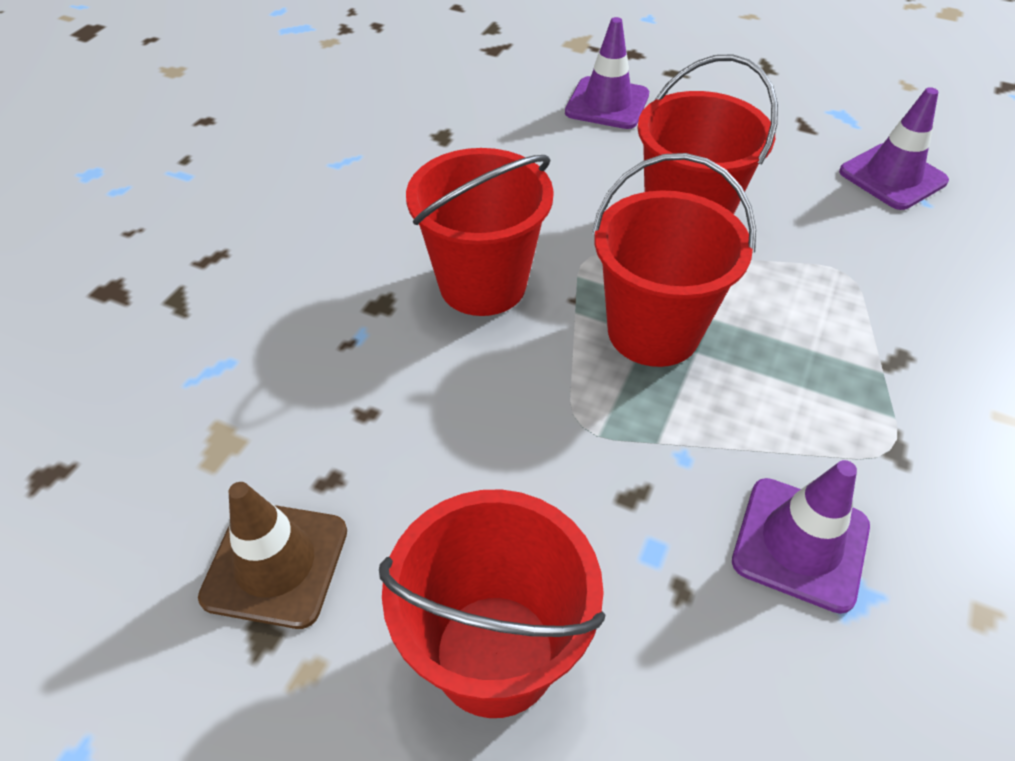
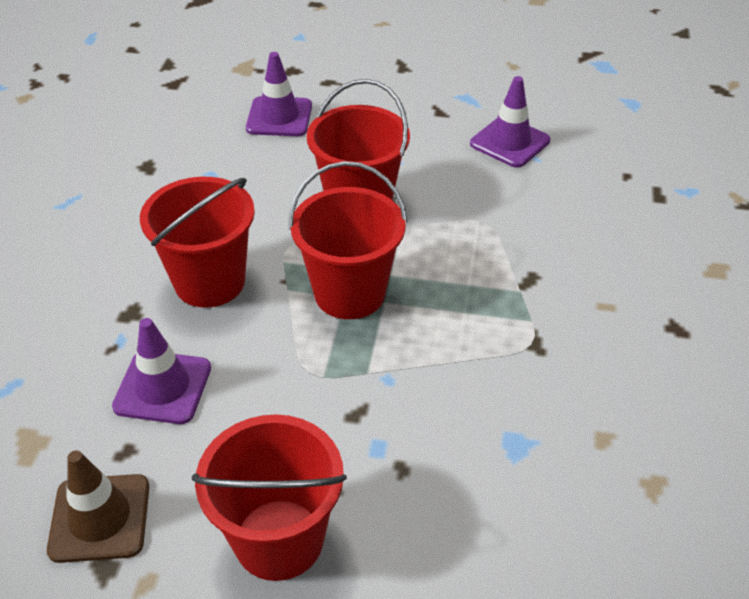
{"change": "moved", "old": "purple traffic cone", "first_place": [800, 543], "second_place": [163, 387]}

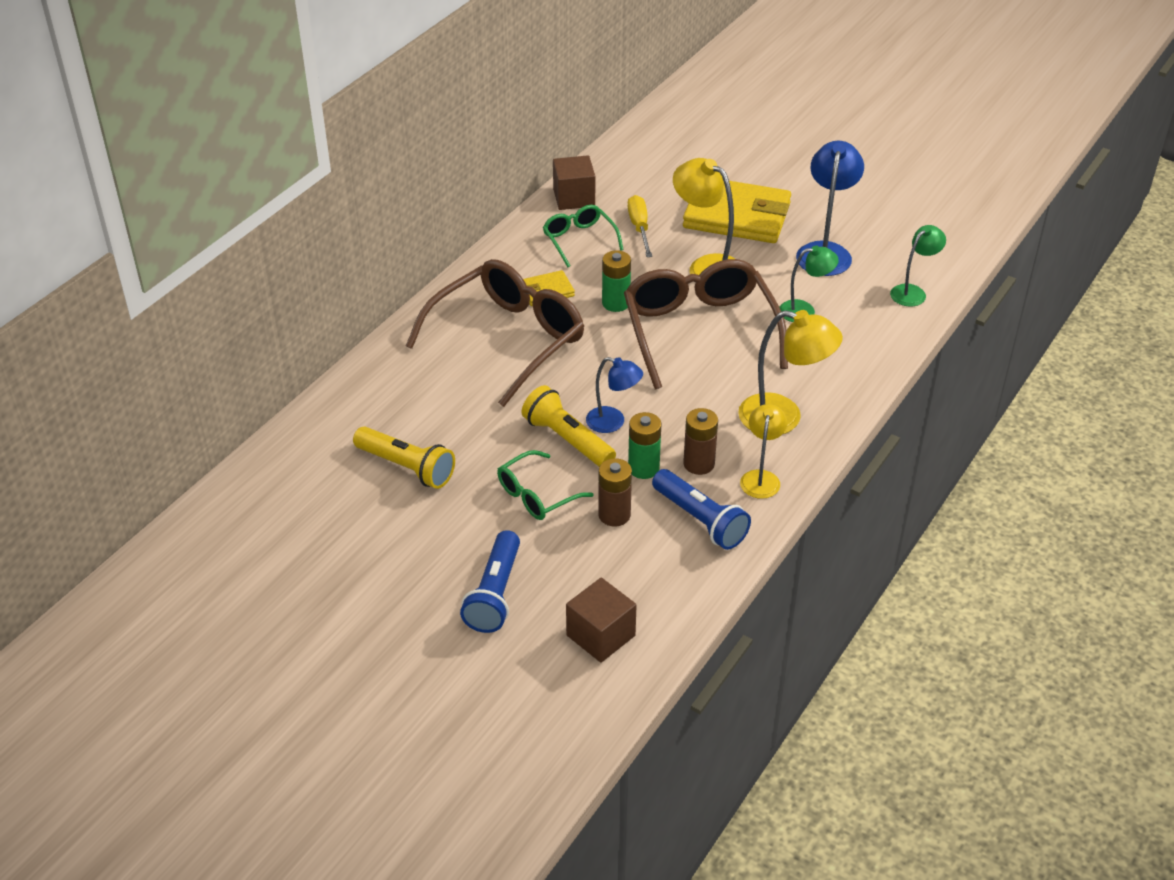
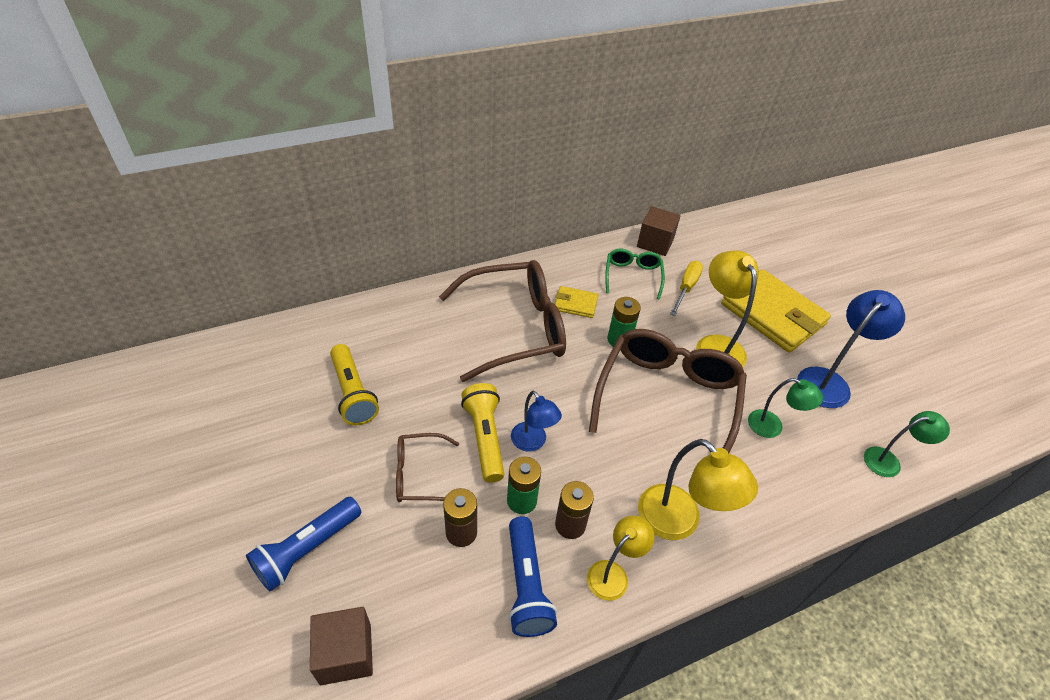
{"change": "recoloured", "old": "green glasses", "new": "brown glasses", "first_place": [537, 495], "second_place": [420, 474]}

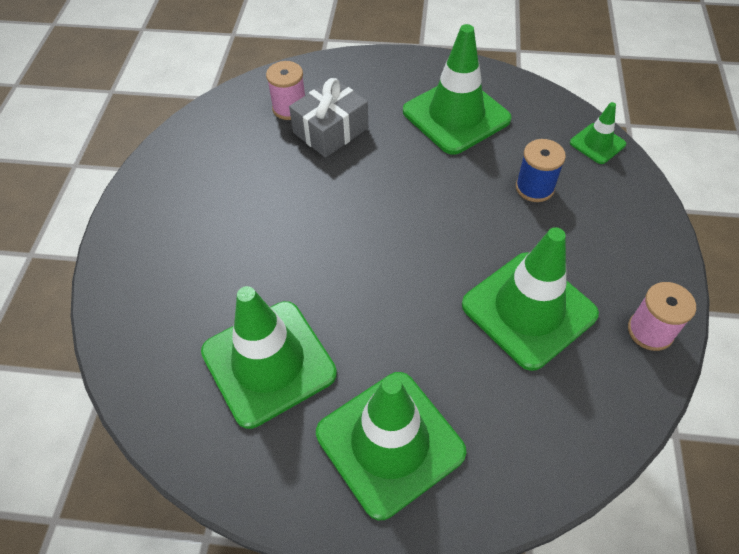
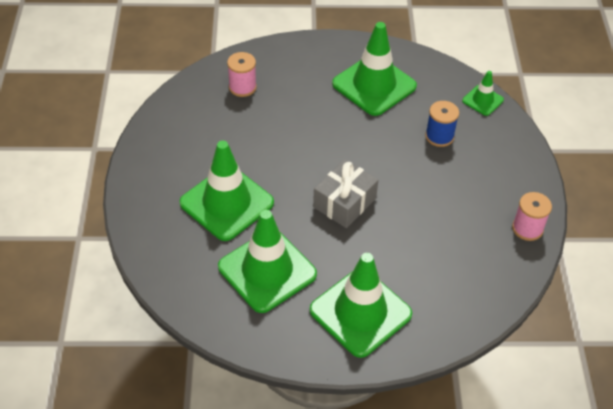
{"change": "moved", "old": "grey gift", "first_place": [330, 130], "second_place": [344, 202]}
{"change": "moved", "old": "green traffic cone", "first_place": [528, 309], "second_place": [226, 203]}

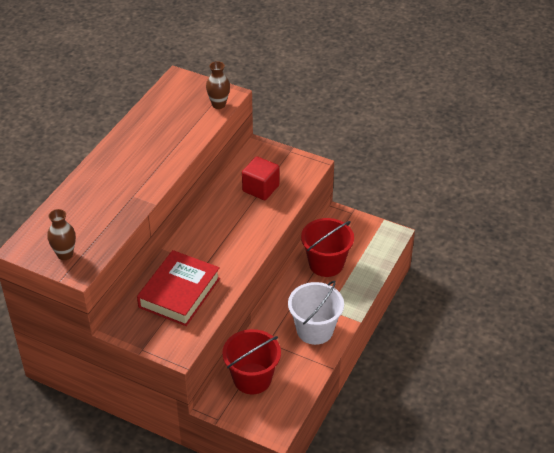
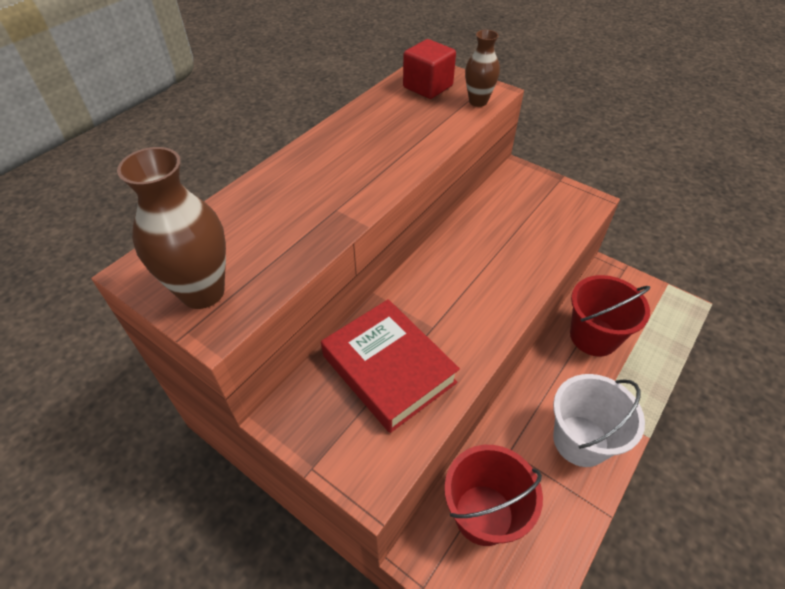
{"change": "resized", "old": "brown vase", "first_place": [65, 254], "second_place": [203, 292], "factor": 1.64}
{"change": "turned", "old": "red book", "first_place": [179, 293], "second_place": [389, 369], "degrees": -75}
{"change": "moved", "old": "red cube", "first_place": [260, 188], "second_place": [428, 87]}

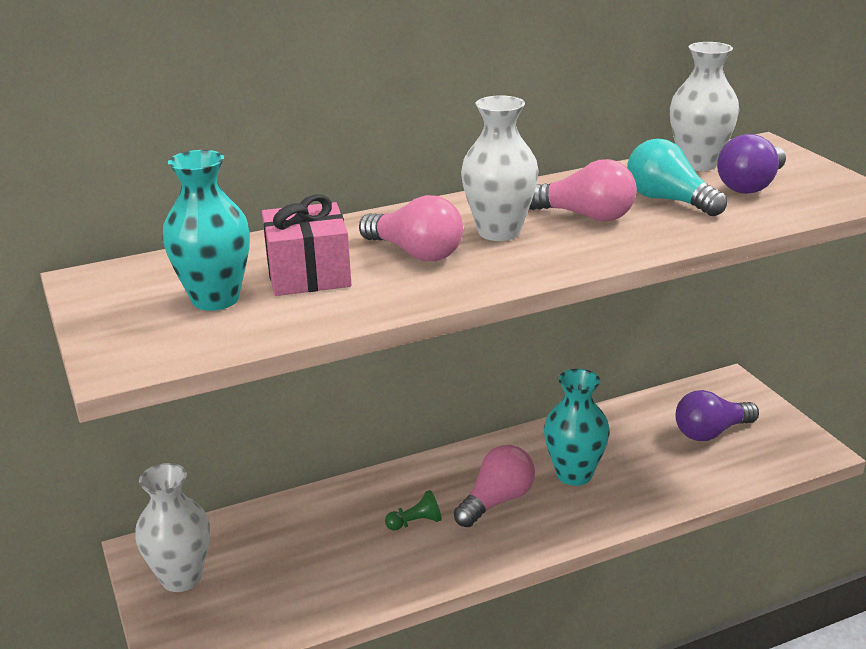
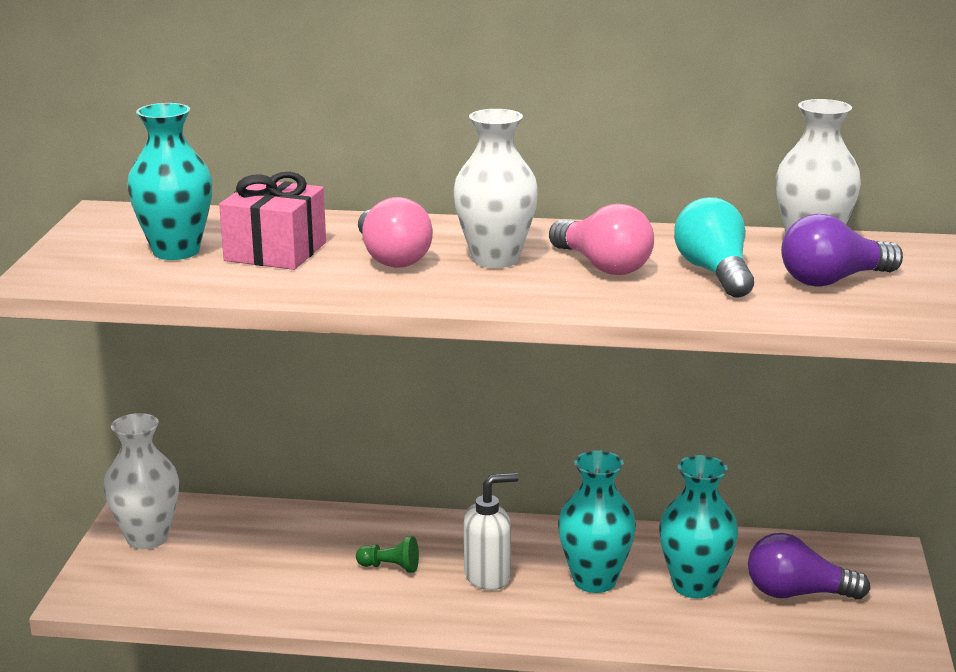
{"change": "replaced", "old": "pink light bulb", "new": "white soap dispenser", "first_place": [497, 501], "second_place": [488, 577]}
{"change": "added", "new": "turquoise vase", "second_place": [694, 586]}

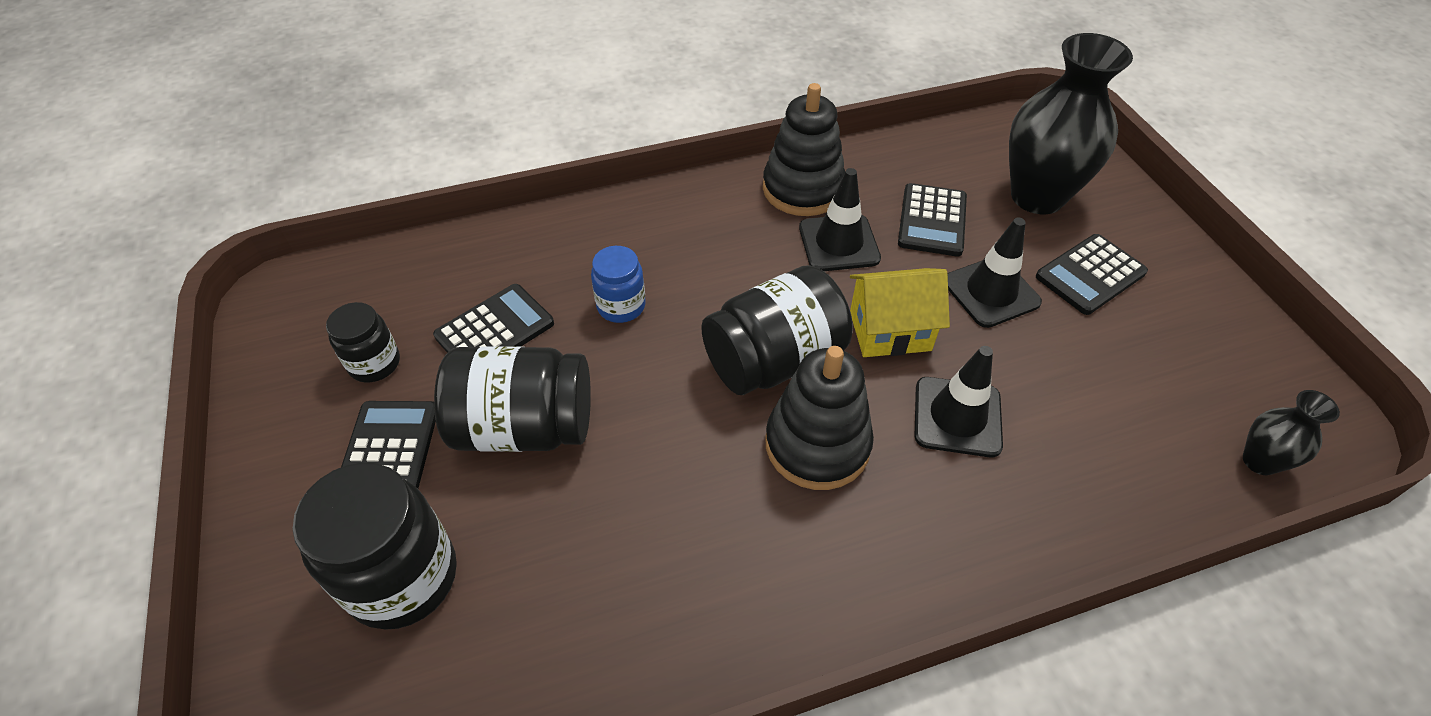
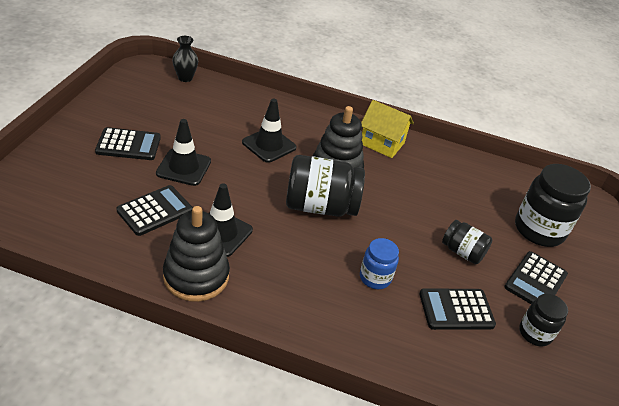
{"change": "resized", "old": "black jar", "first_place": [524, 426], "second_place": [462, 252], "factor": 0.56}
{"change": "moved", "old": "yellow house", "first_place": [890, 331], "second_place": [382, 143]}
{"change": "removed", "old": "black vase", "first_place": [1037, 196]}

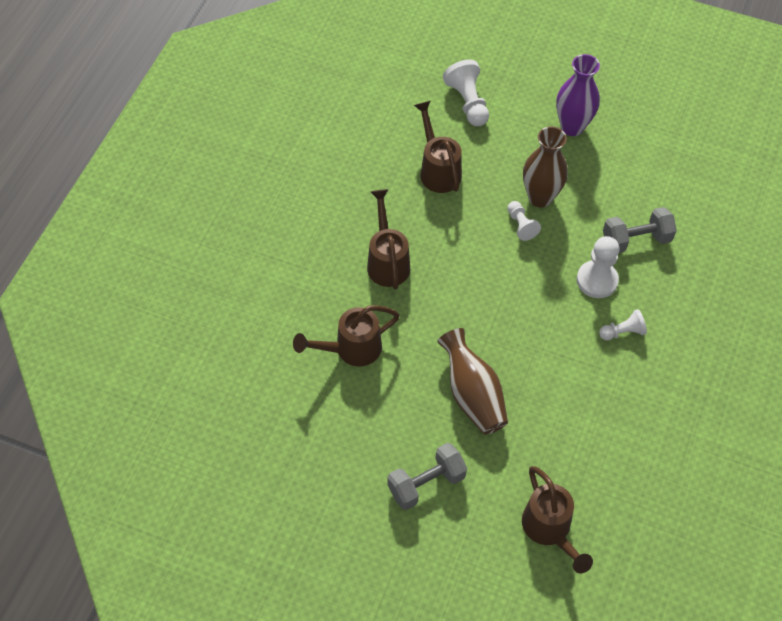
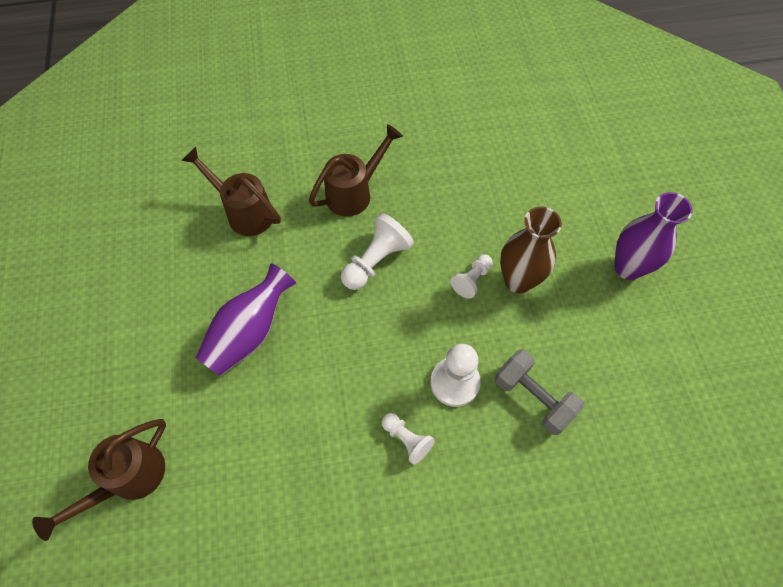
{"change": "removed", "old": "grey dumbbell", "first_place": [426, 484]}
{"change": "removed", "old": "brown watering can", "first_place": [438, 170]}
{"change": "recoloured", "old": "brown vase", "new": "purple vase", "first_place": [472, 395], "second_place": [250, 332]}
{"change": "moved", "old": "white pawn", "first_place": [467, 102], "second_place": [376, 261]}

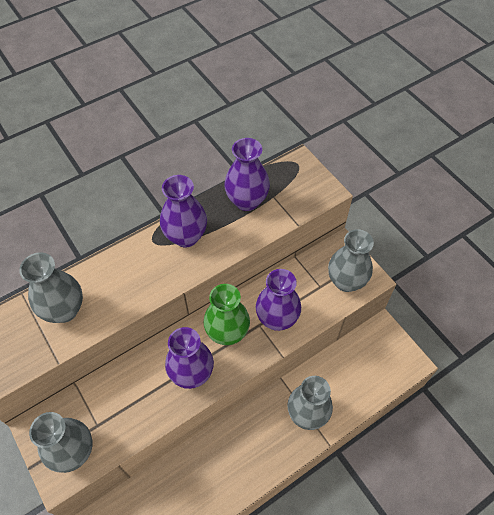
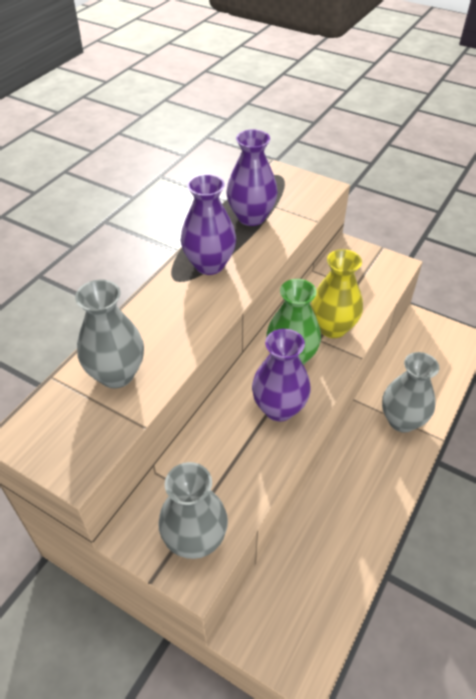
{"change": "recoloured", "old": "purple vase", "new": "yellow vase", "first_place": [277, 319], "second_place": [332, 328]}
{"change": "removed", "old": "grey vase", "first_place": [346, 281]}

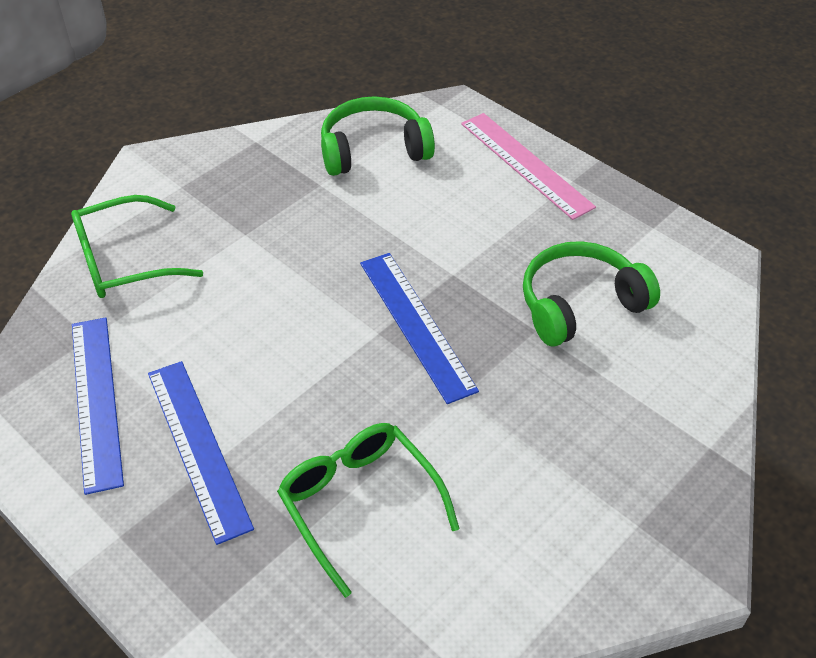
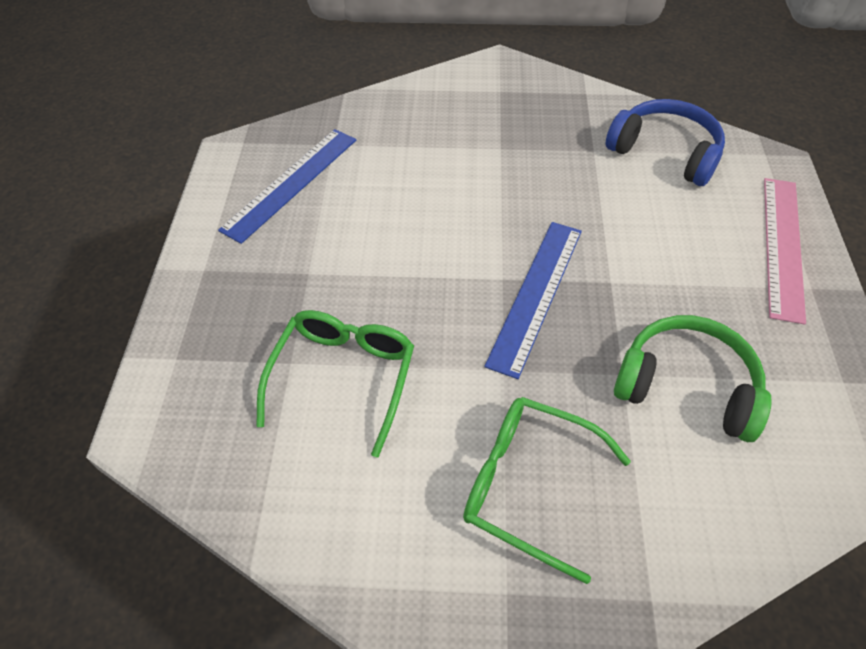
{"change": "moved", "old": "green glasses", "first_place": [124, 260], "second_place": [528, 485]}
{"change": "removed", "old": "blue ruler", "first_place": [198, 447]}
{"change": "recoloured", "old": "green headphones", "new": "blue headphones", "first_place": [373, 150], "second_place": [665, 152]}

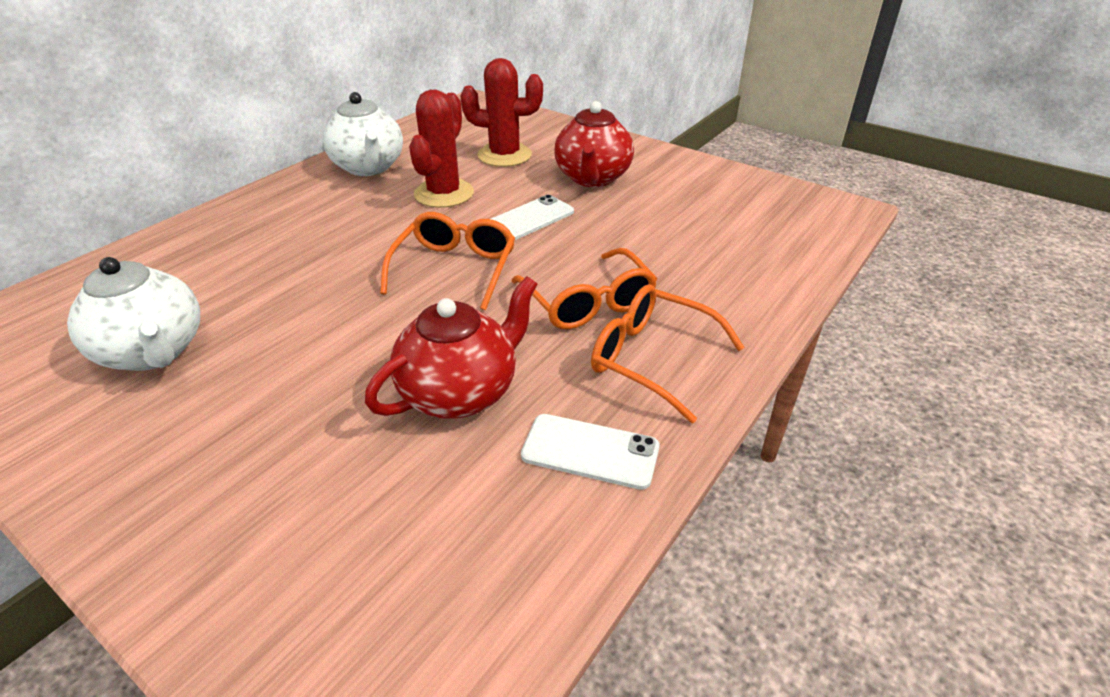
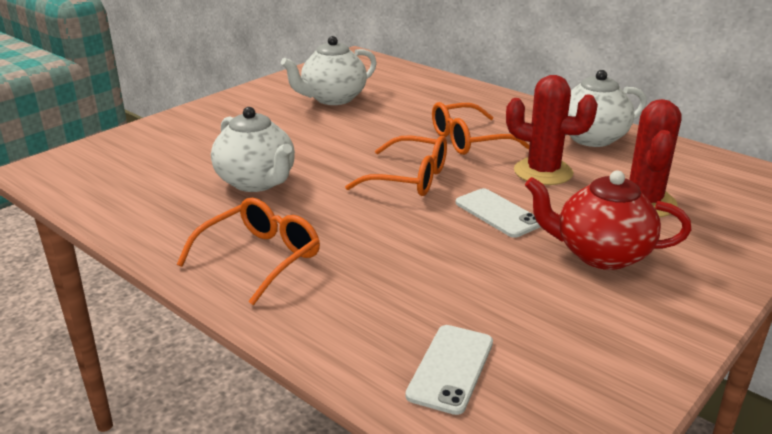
{"change": "recoloured", "old": "red teapot", "new": "white teapot", "first_place": [460, 392], "second_place": [257, 182]}
{"change": "moved", "old": "orange glasses", "first_place": [587, 302], "second_place": [469, 140]}
{"change": "moved", "old": "white phone", "first_place": [590, 451], "second_place": [451, 368]}

